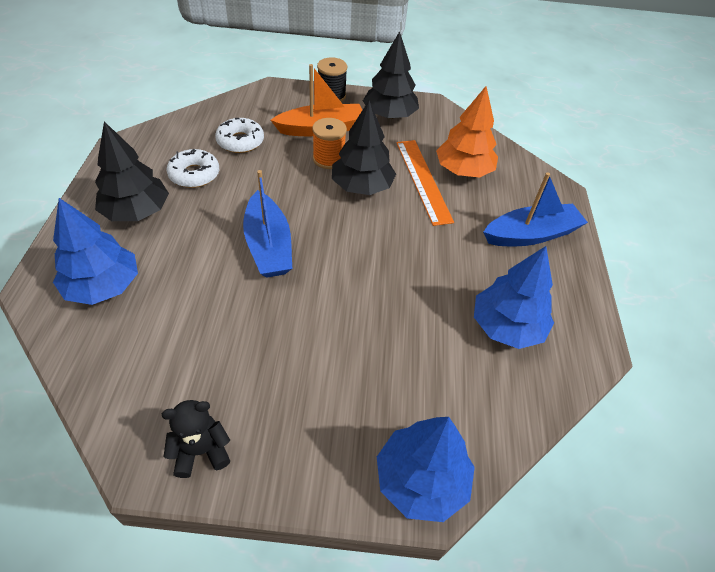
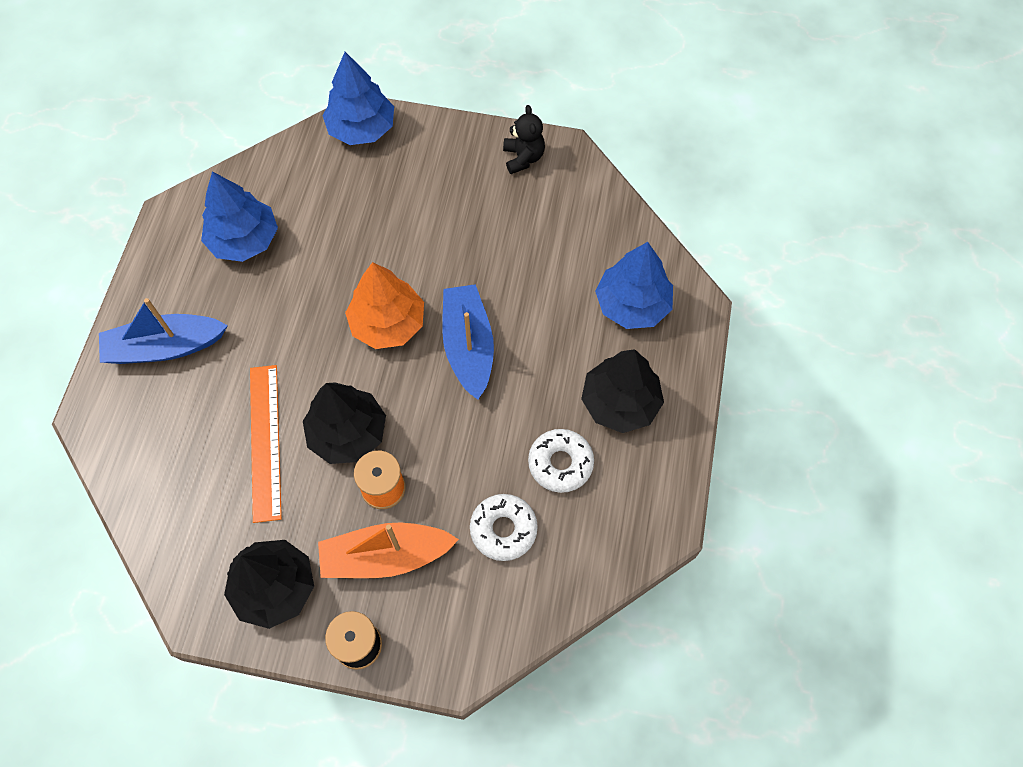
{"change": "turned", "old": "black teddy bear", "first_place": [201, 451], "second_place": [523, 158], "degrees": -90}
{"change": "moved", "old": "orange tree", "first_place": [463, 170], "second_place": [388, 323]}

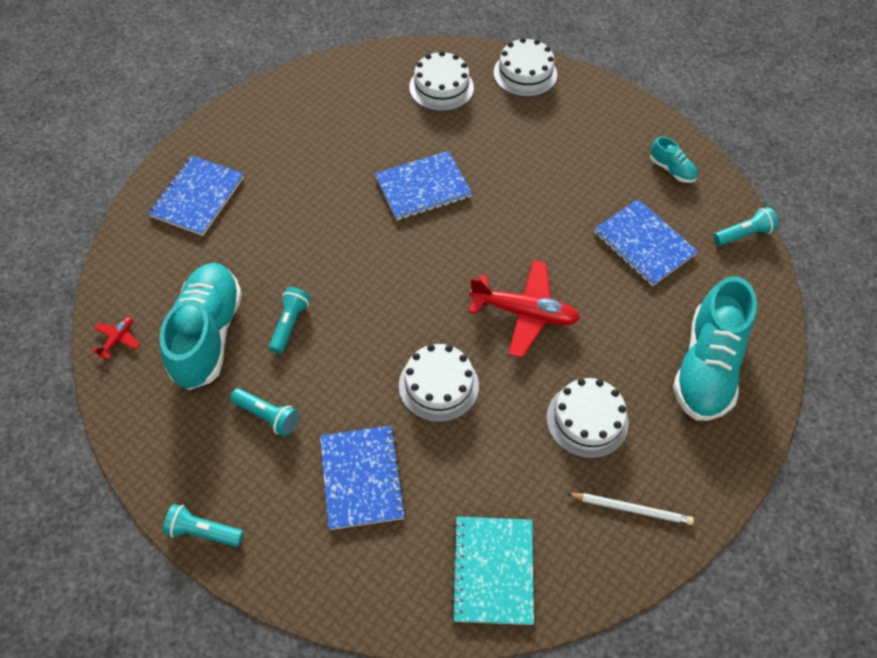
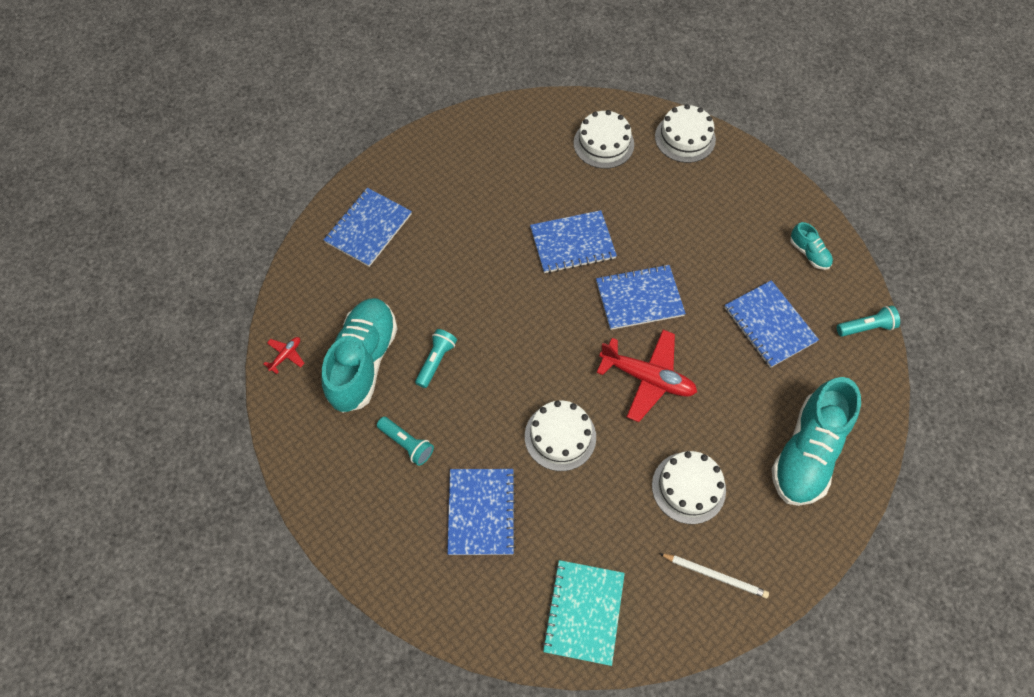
{"change": "removed", "old": "turquoise flashlight", "first_place": [203, 531]}
{"change": "added", "new": "blue notebook", "second_place": [639, 298]}

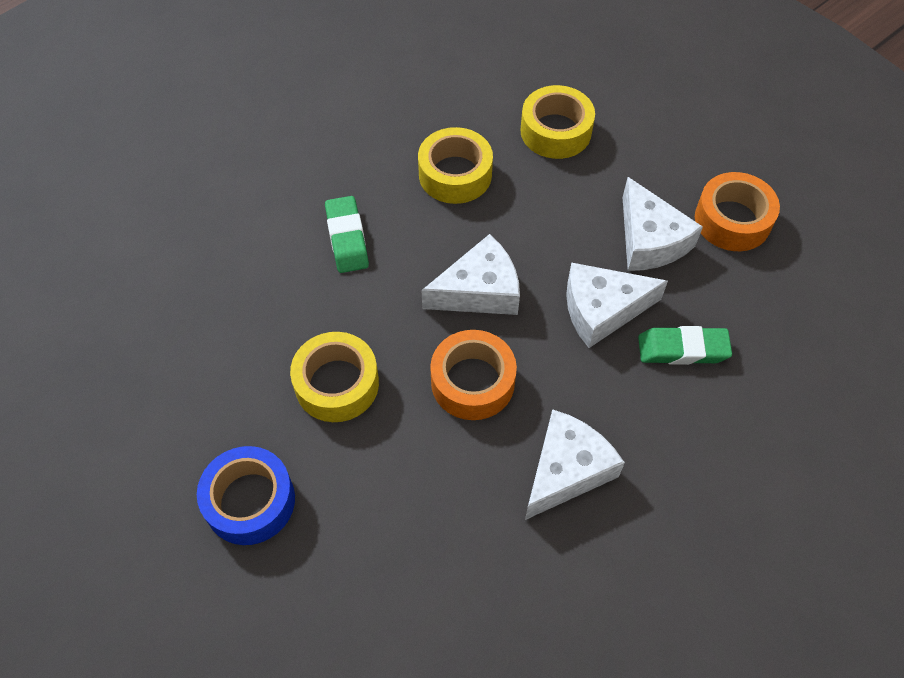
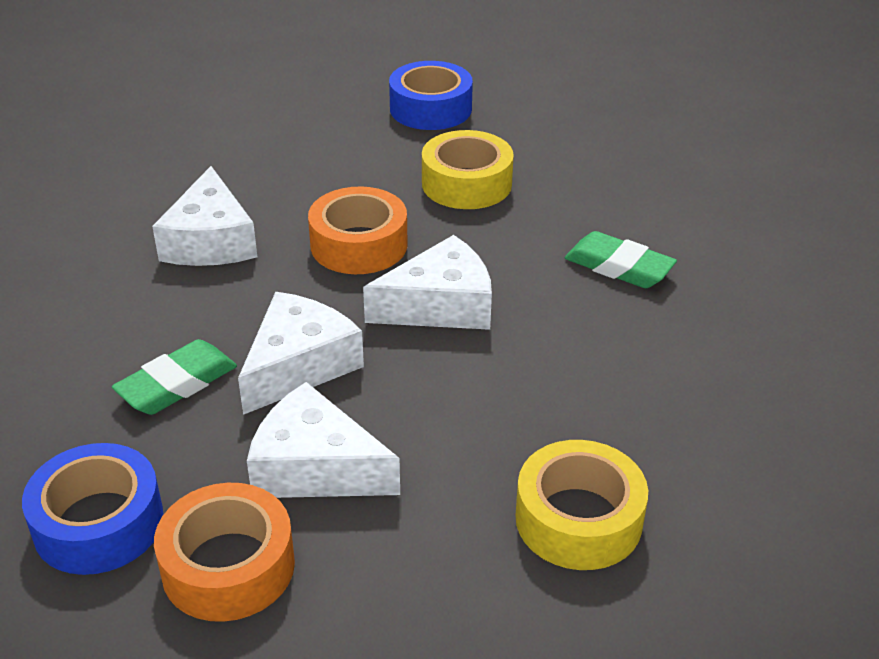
{"change": "removed", "old": "yellow tape", "first_place": [455, 174]}
{"change": "turned", "old": "white cheese", "first_place": [479, 291], "second_place": [440, 305], "degrees": -135}
{"change": "added", "new": "blue tape", "second_place": [98, 523]}

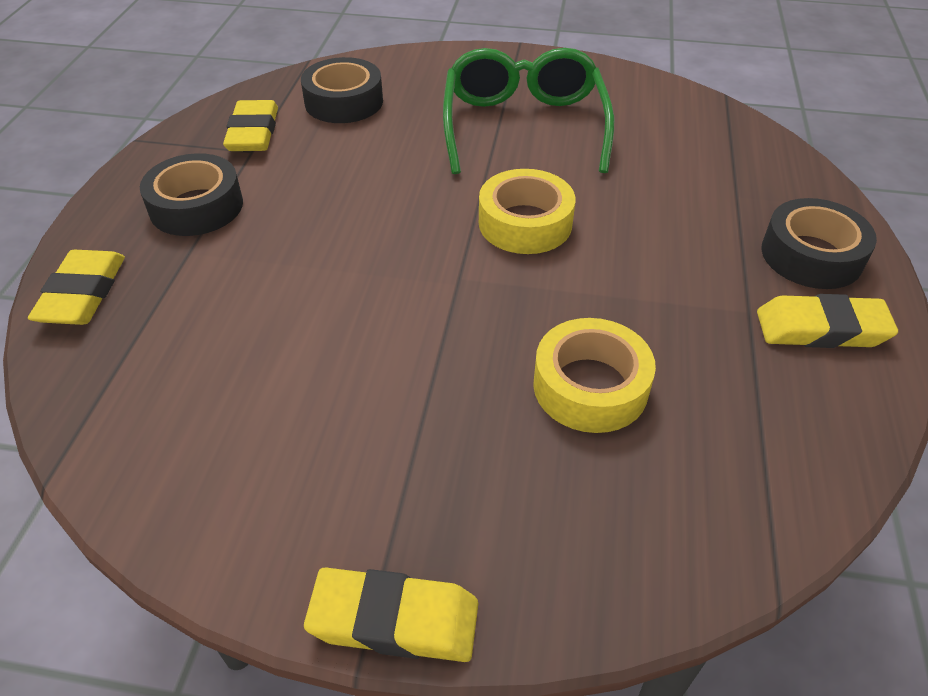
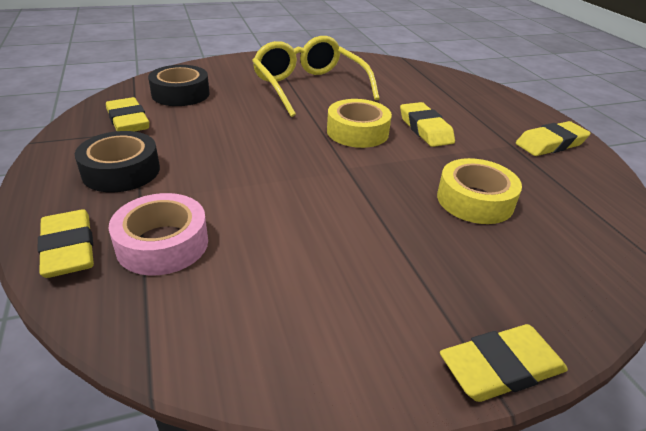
{"change": "recoloured", "old": "green glasses", "new": "yellow glasses", "first_place": [524, 127], "second_place": [310, 87]}
{"change": "removed", "old": "black tape", "first_place": [811, 255]}
{"change": "added", "new": "pink tape", "second_place": [162, 244]}
{"change": "added", "new": "yellow eraser", "second_place": [425, 129]}

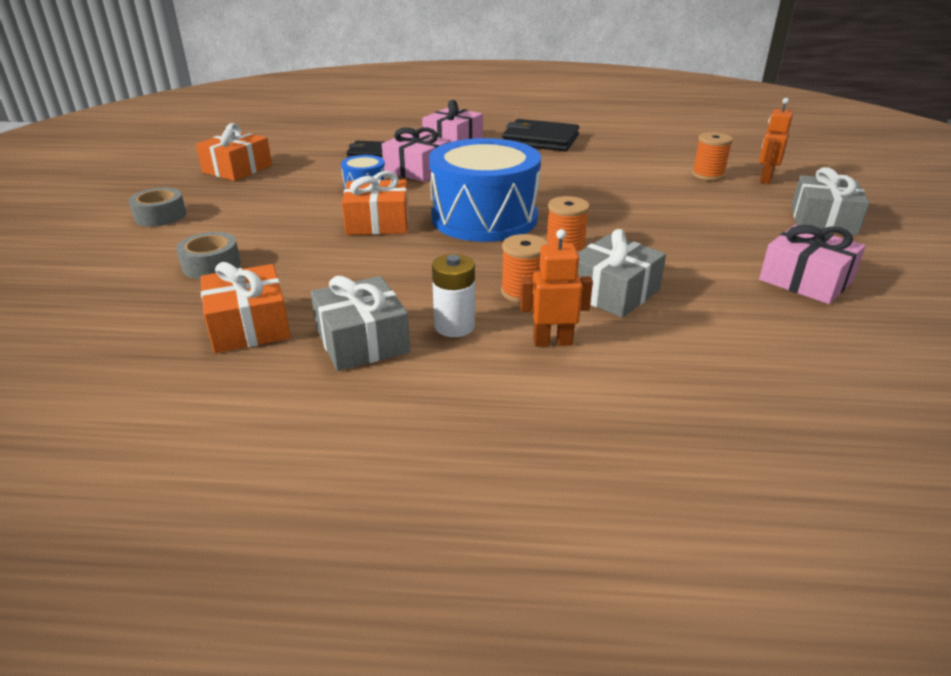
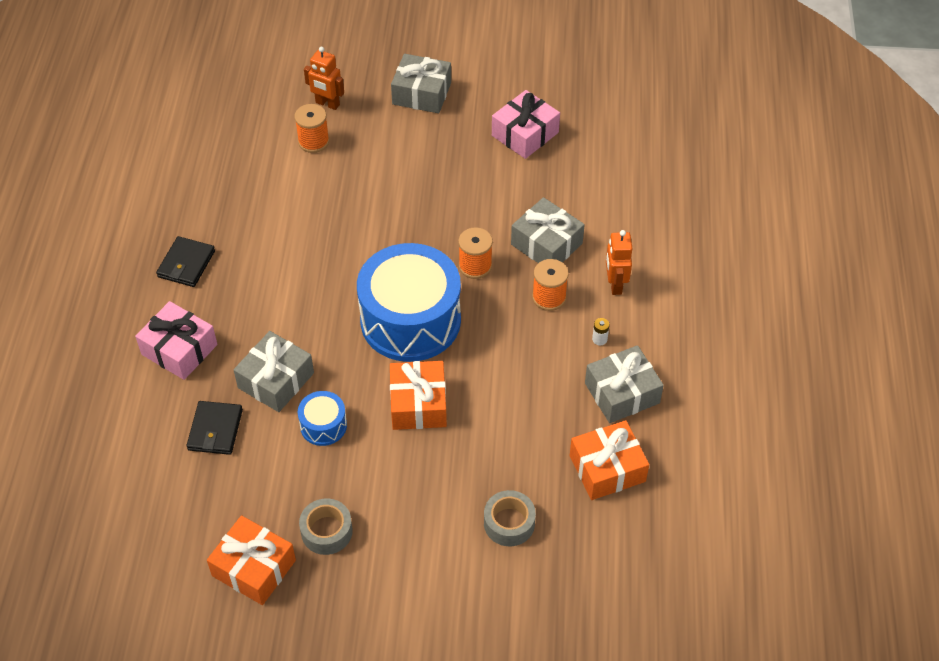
{"change": "moved", "old": "grey tape", "first_place": [160, 216], "second_place": [326, 531]}
{"change": "recoloured", "old": "pink gift", "new": "grey gift", "first_place": [417, 170], "second_place": [276, 380]}
{"change": "resized", "old": "white battery", "first_place": [454, 326], "second_place": [599, 339], "factor": 0.52}
{"change": "resized", "old": "black wallet", "first_place": [540, 140], "second_place": [186, 264], "factor": 0.63}

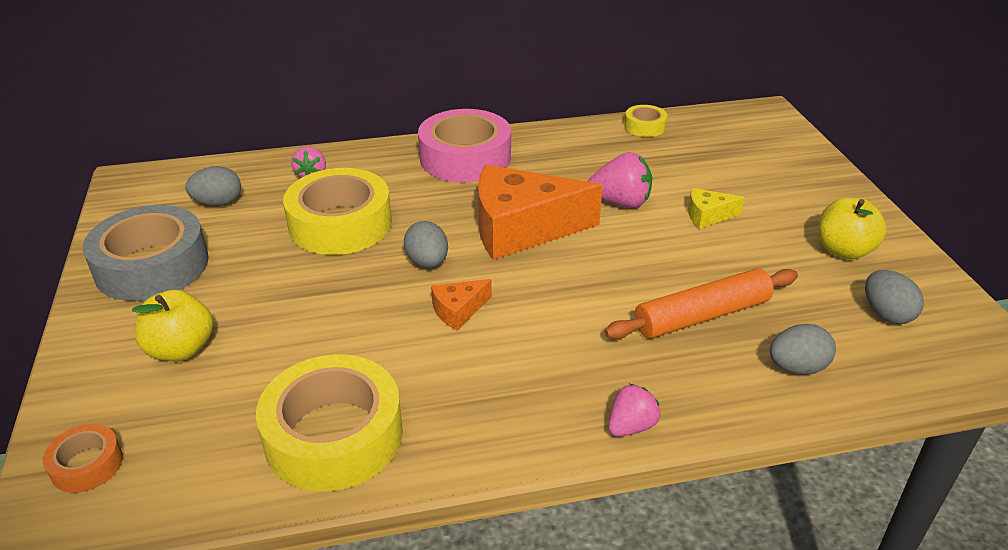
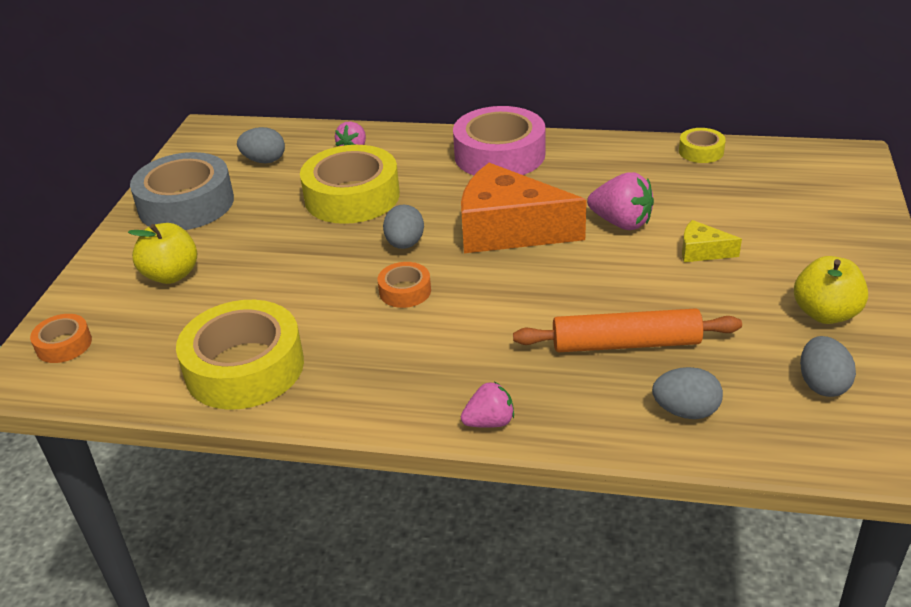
{"change": "replaced", "old": "orange cheese", "new": "orange tape", "first_place": [458, 310], "second_place": [405, 291]}

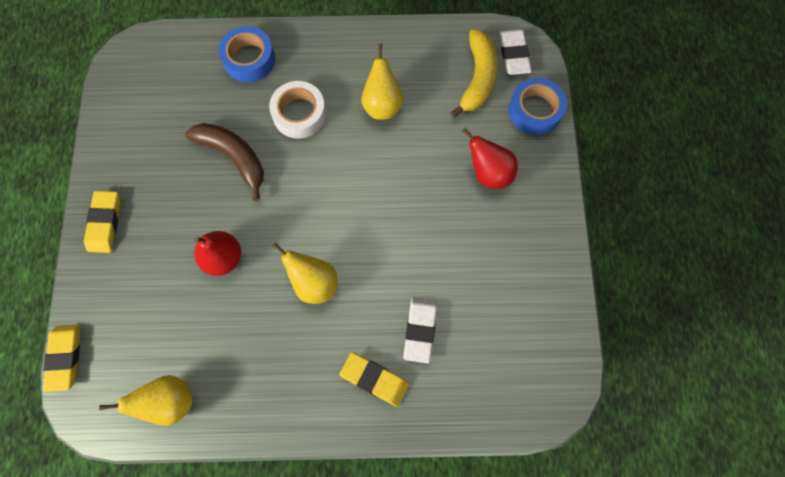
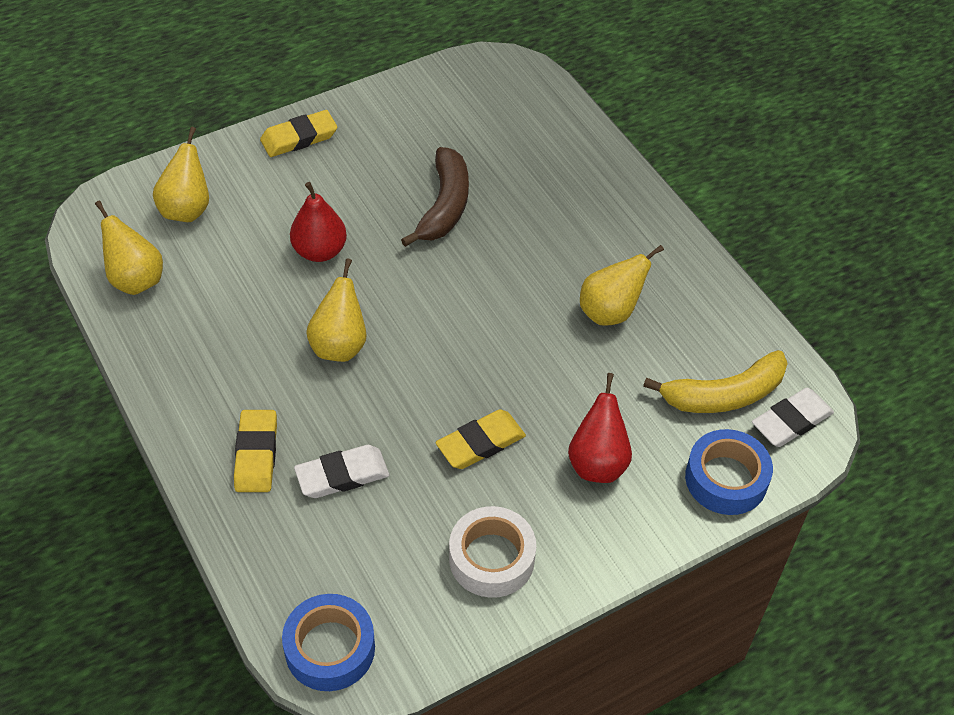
{"change": "moved", "old": "yellow eraser", "first_place": [65, 357], "second_place": [480, 443]}
{"change": "moved", "old": "blue tape", "first_place": [249, 59], "second_place": [330, 648]}
{"change": "moved", "old": "white tape", "first_place": [299, 114], "second_place": [491, 558]}
{"change": "added", "new": "yellow pear", "second_place": [187, 209]}

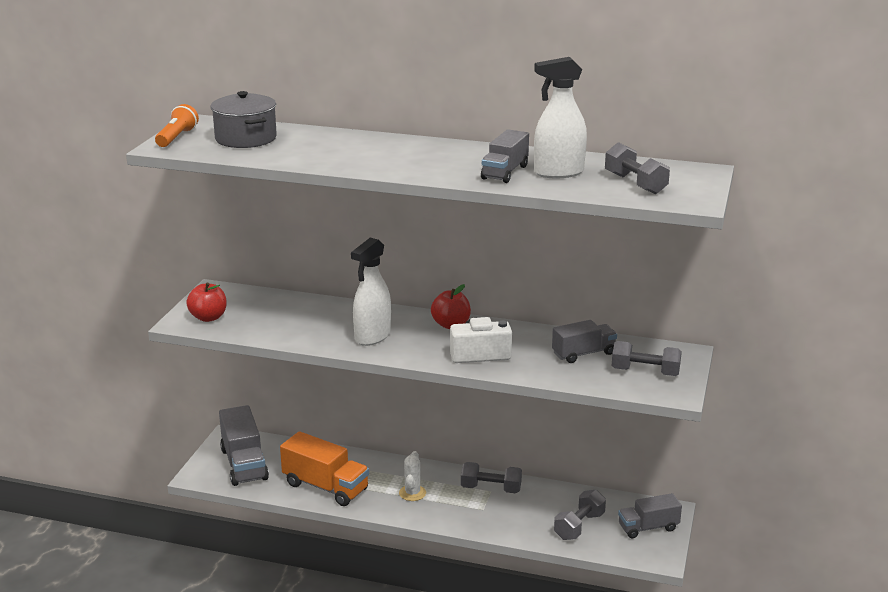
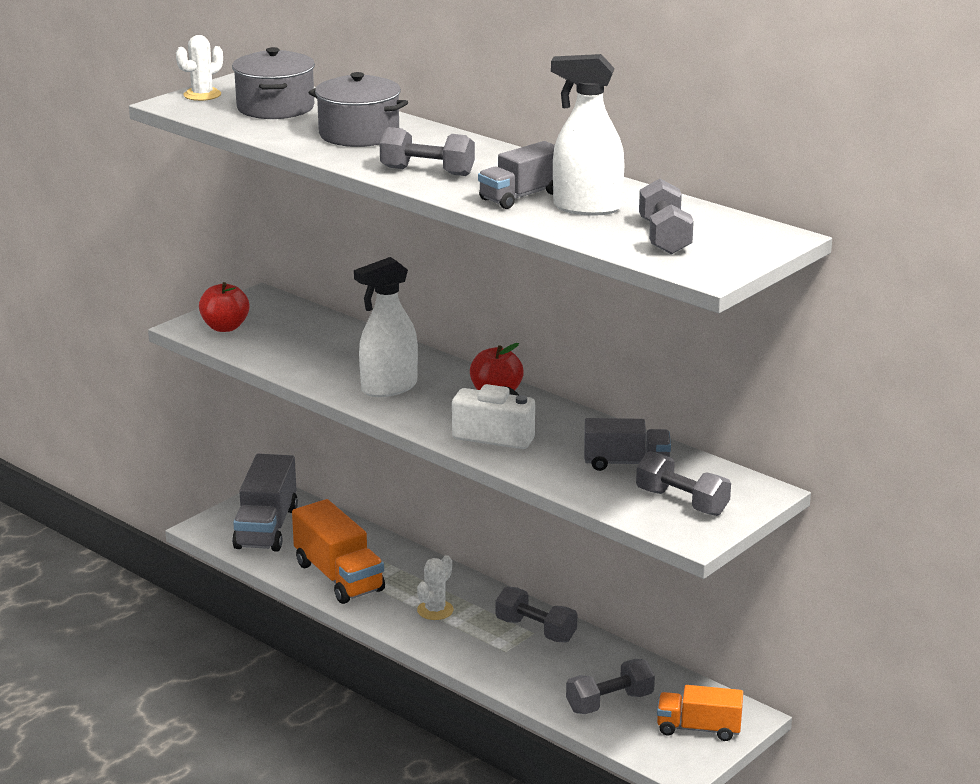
{"change": "replaced", "old": "orange flashlight", "new": "white cactus", "first_place": [177, 137], "second_place": [202, 95]}
{"change": "recoloured", "old": "grey truck", "new": "orange truck", "first_place": [648, 527], "second_place": [698, 728]}
{"change": "added", "new": "grey pot", "second_place": [359, 134]}
{"change": "added", "new": "grey dumbbell", "second_place": [427, 171]}

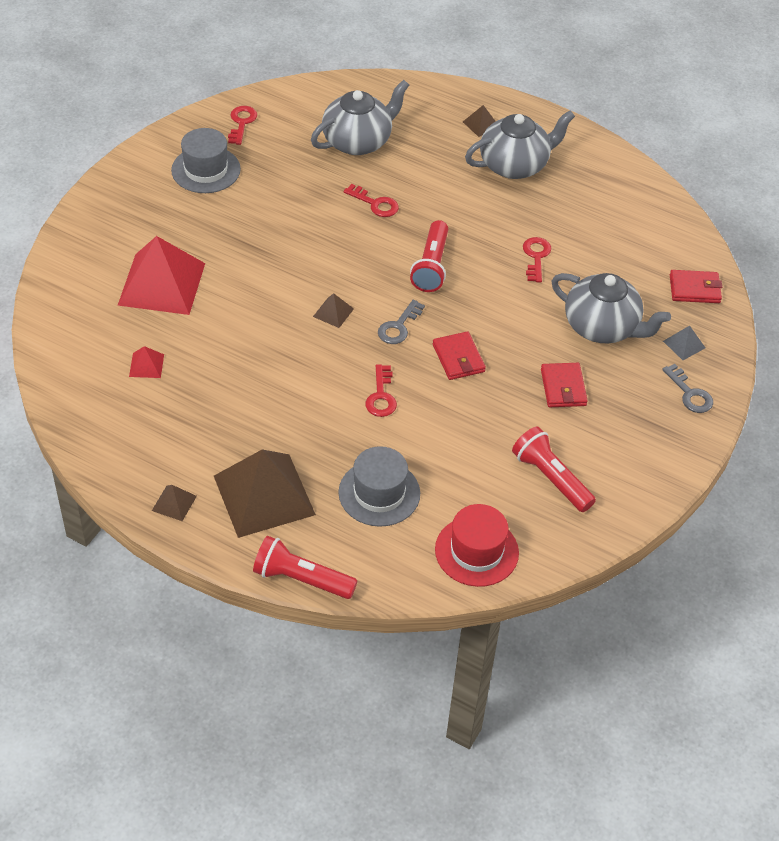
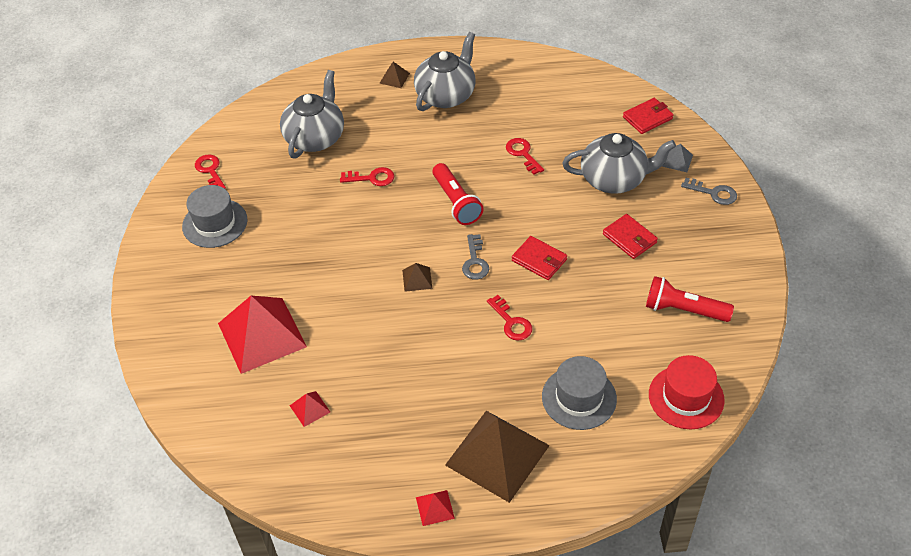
{"change": "recoloured", "old": "brown pyramid", "new": "red pyramid", "first_place": [174, 503], "second_place": [435, 507]}
{"change": "removed", "old": "red flashlight", "first_place": [301, 579]}

